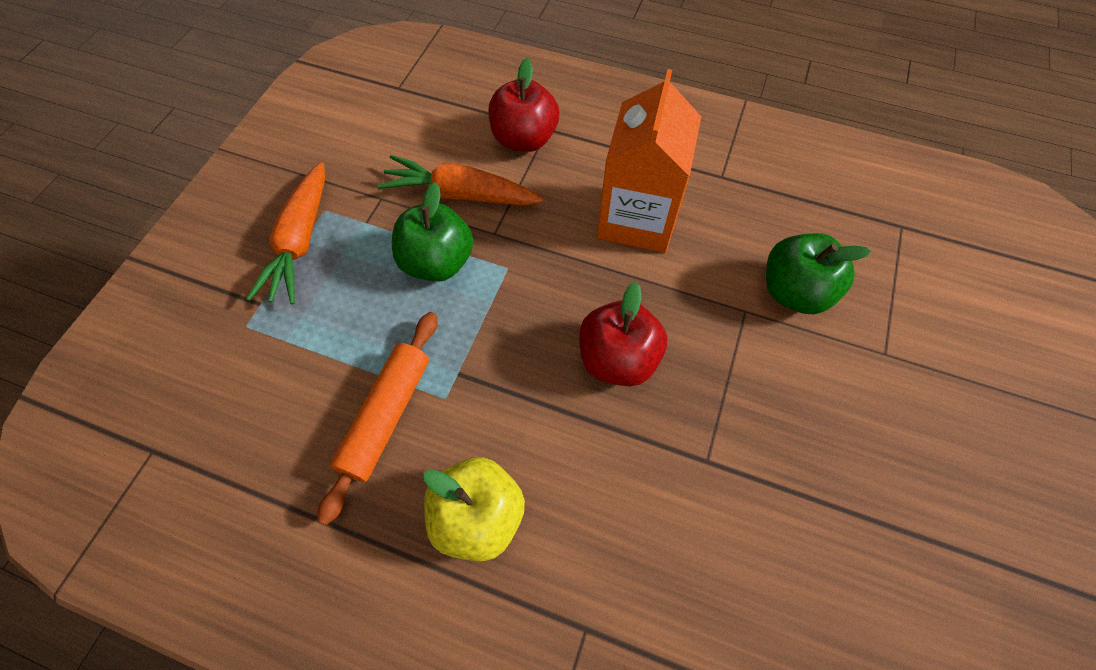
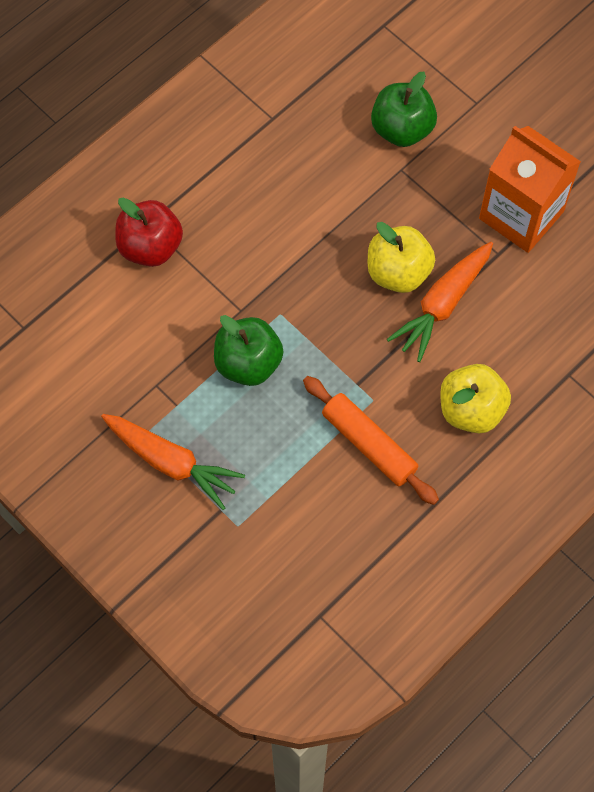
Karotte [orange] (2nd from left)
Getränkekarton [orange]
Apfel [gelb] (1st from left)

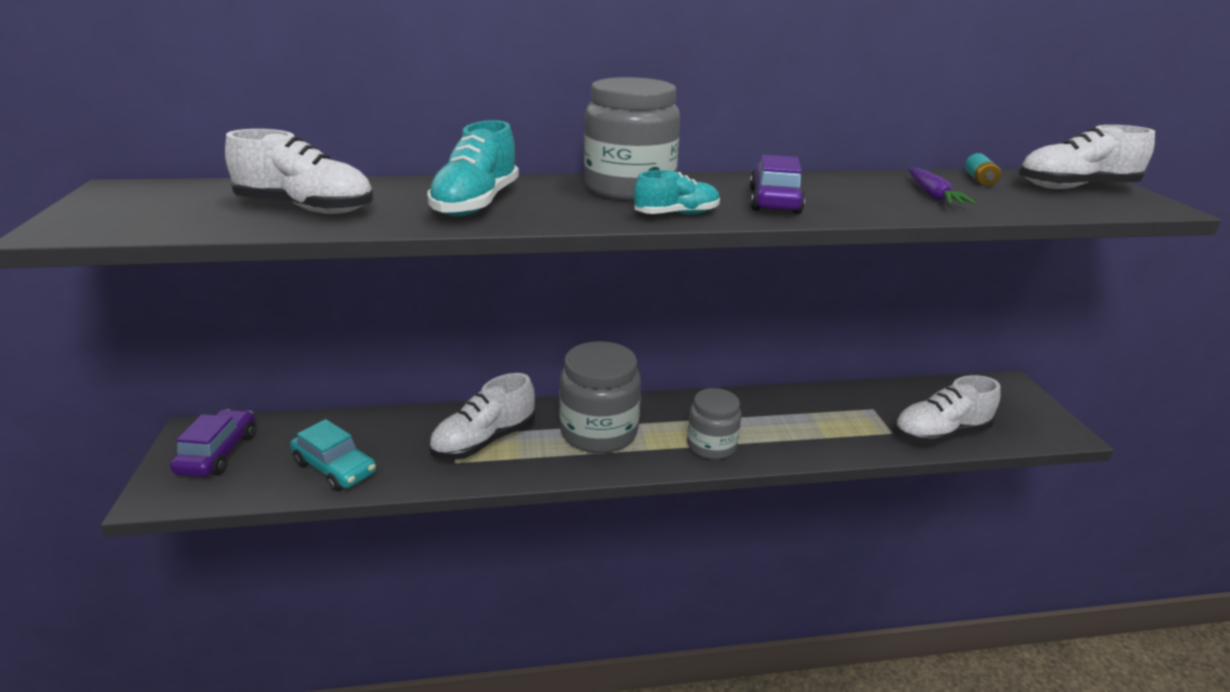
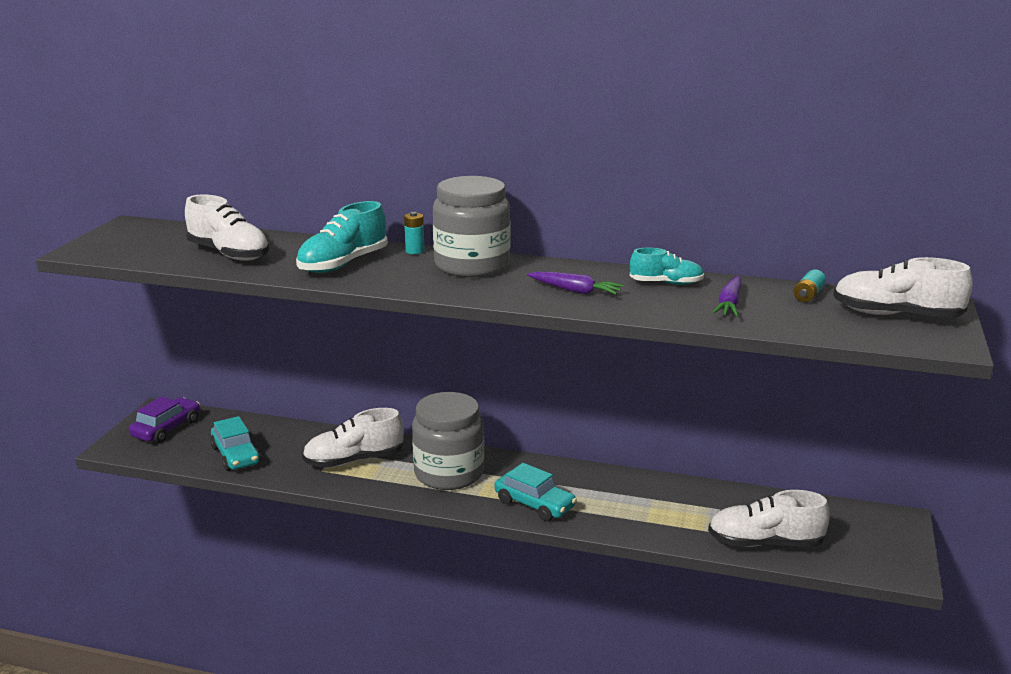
Batterie [türkis] (1st from left)
Schuh [türkis] (2nd from left)
Auto [türkis] (2nd from left)
Karotte [lila] (1st from left)

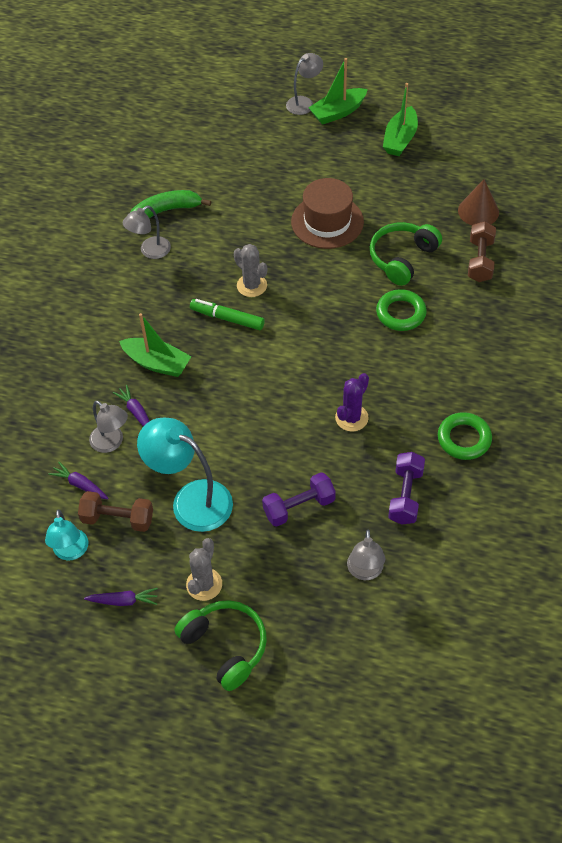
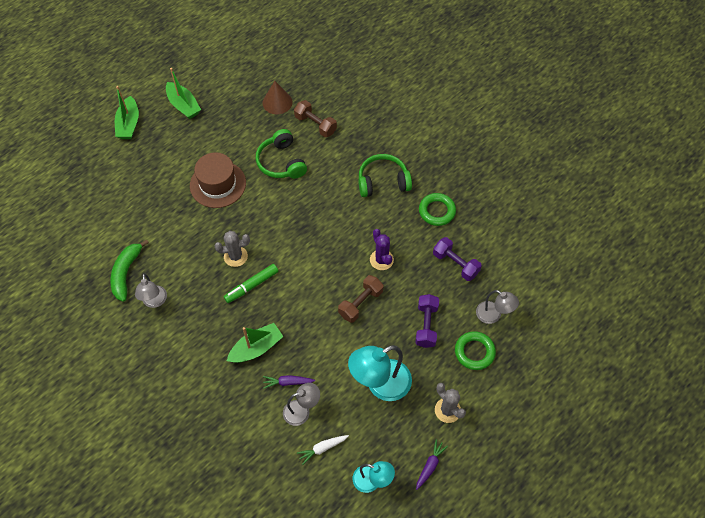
Lampe [grau] (3rd from left in the first image)
Hantel [braun] (2nd from left)
Kopfhörer [grün] (2nd from left)
Ring [grün] (2nd from left)
Karotte [weiß]

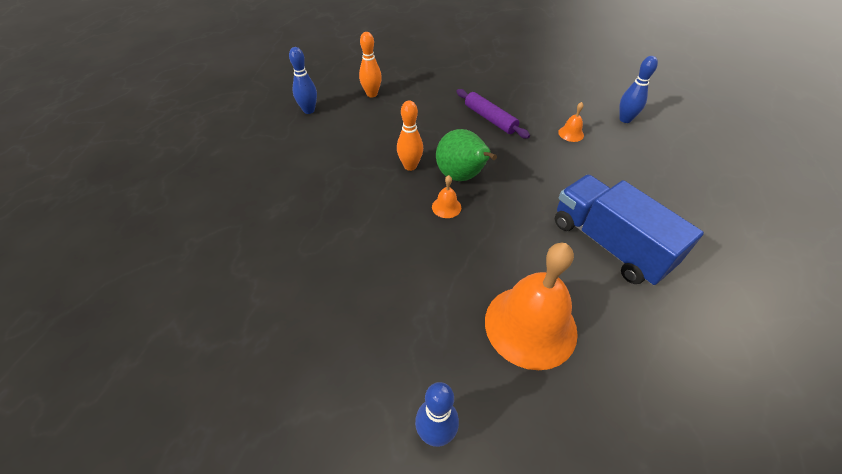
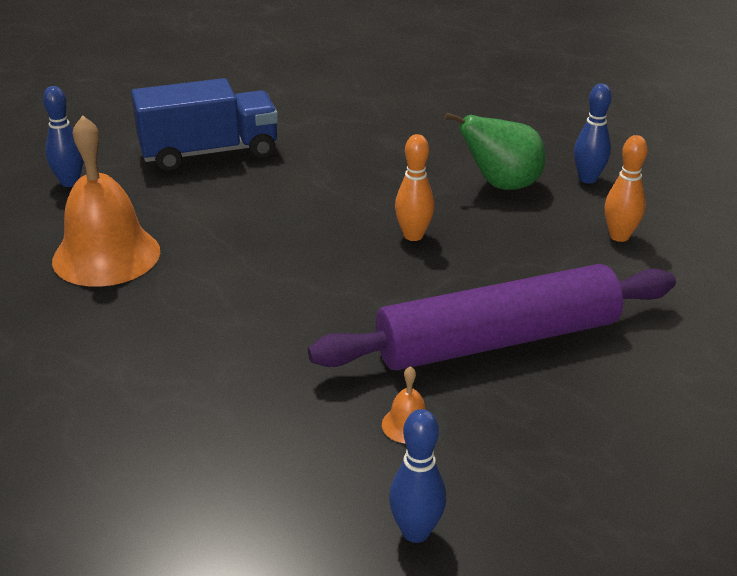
Glocke [orange] (1st from left in the first image)
Birne [grün]
Lastwagen [blau]
Nudelholz [lila]

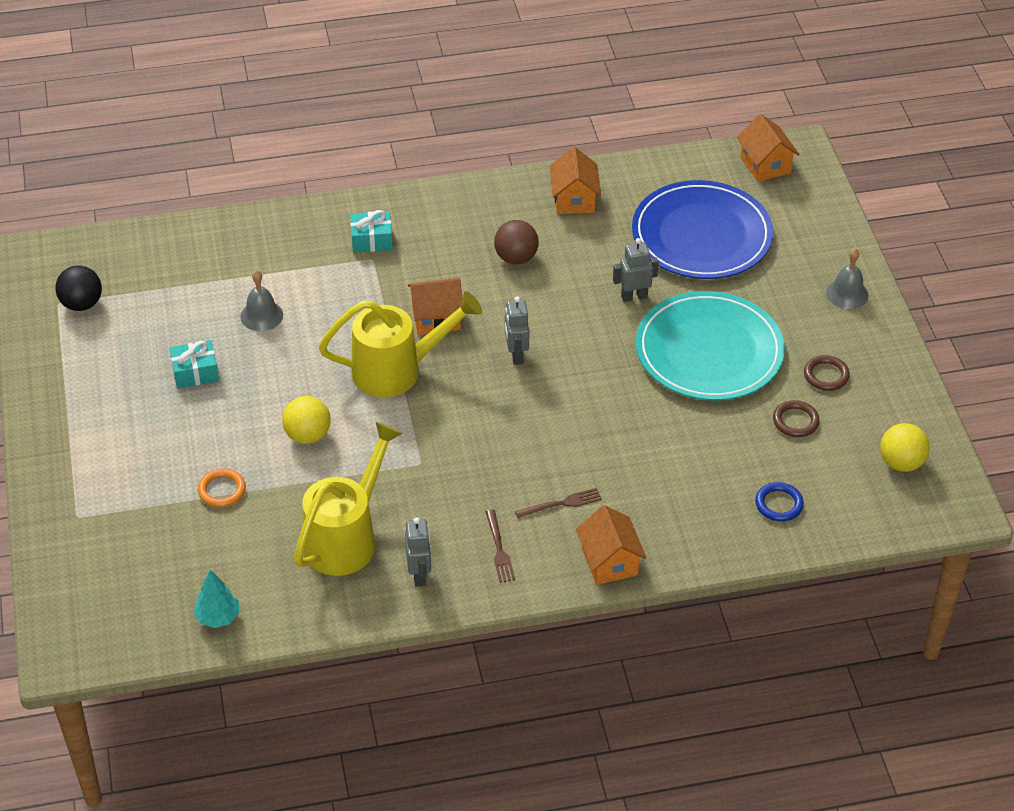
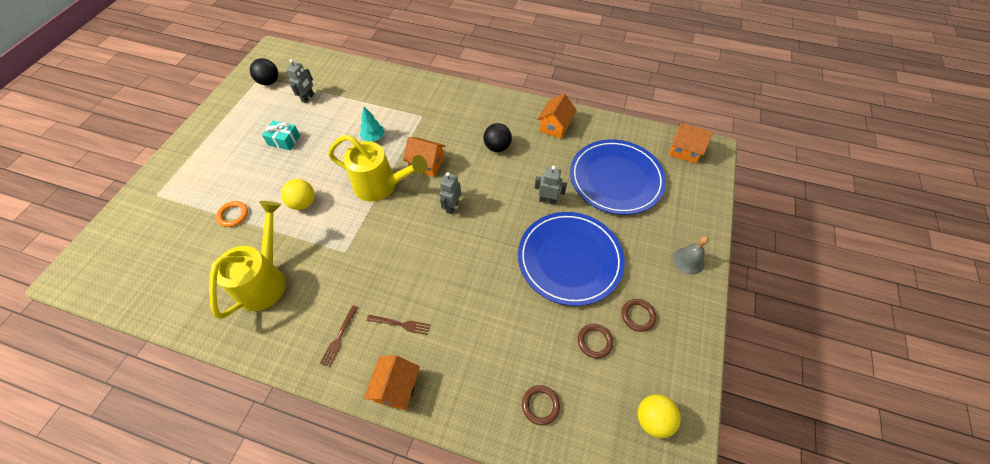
Glocke [grau] (1st from left in the first image)
Geschenk [türkis] (2nd from left in the first image)
Baum [türkis]
Roboter [grau] (1st from left)
Ball [schwarz] (2nd from left)
Teller [blau] (1st from left)
Ring [braun] (1st from left)
Gießkanne [gelb] (1st from left)
Haus [orange] (4th from left)

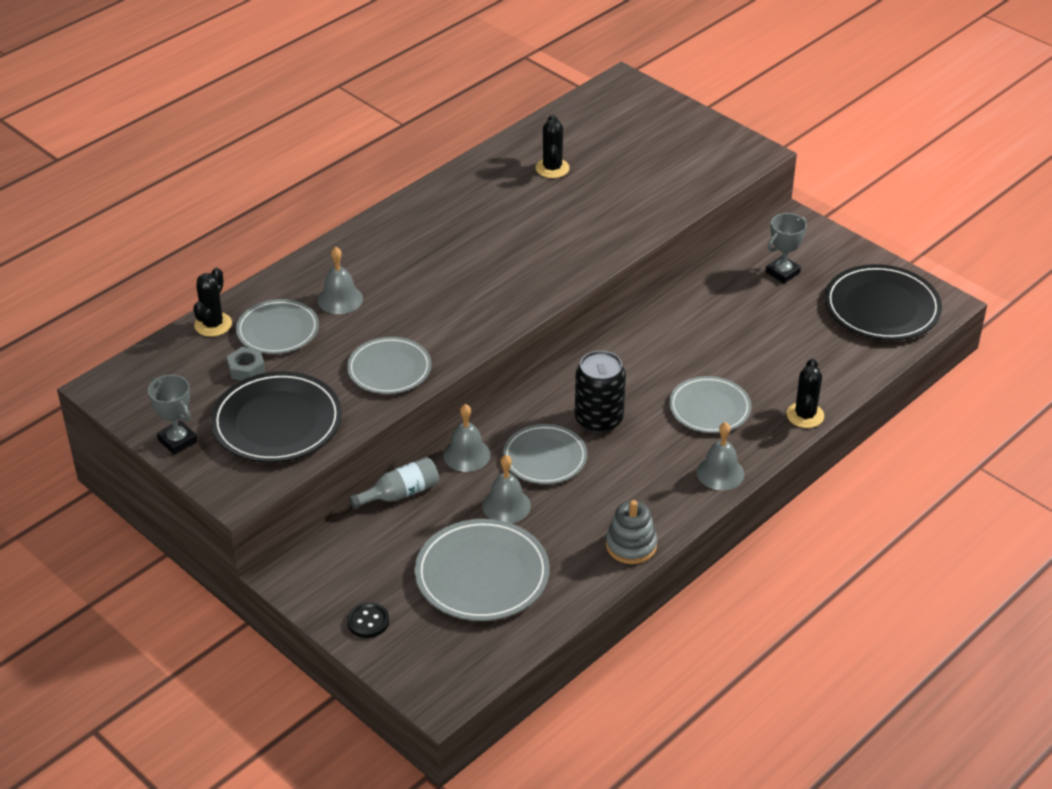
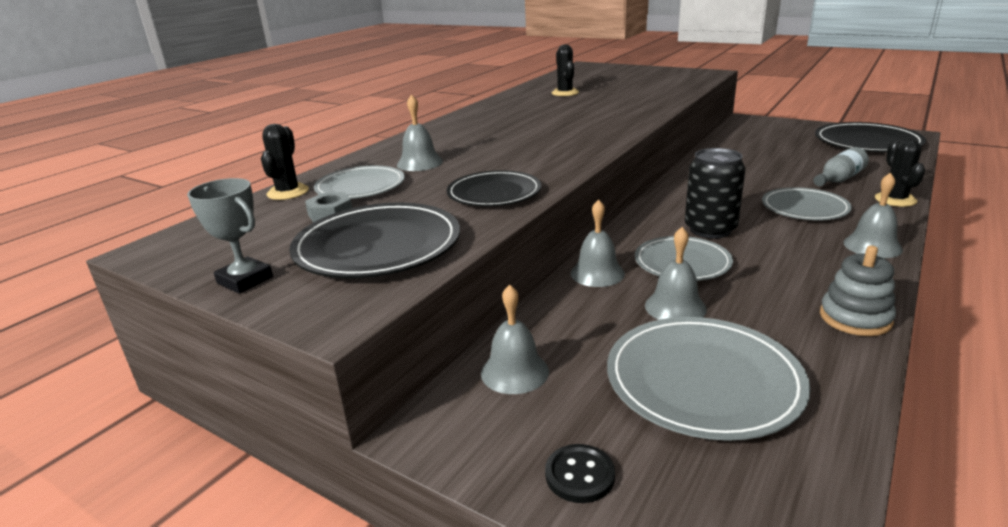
Pokal [grau] (2nd from left in the first image)
Glocke [grau] (2nd from left)
Flasche [grau]
Teller [schwarz] (2nd from left)

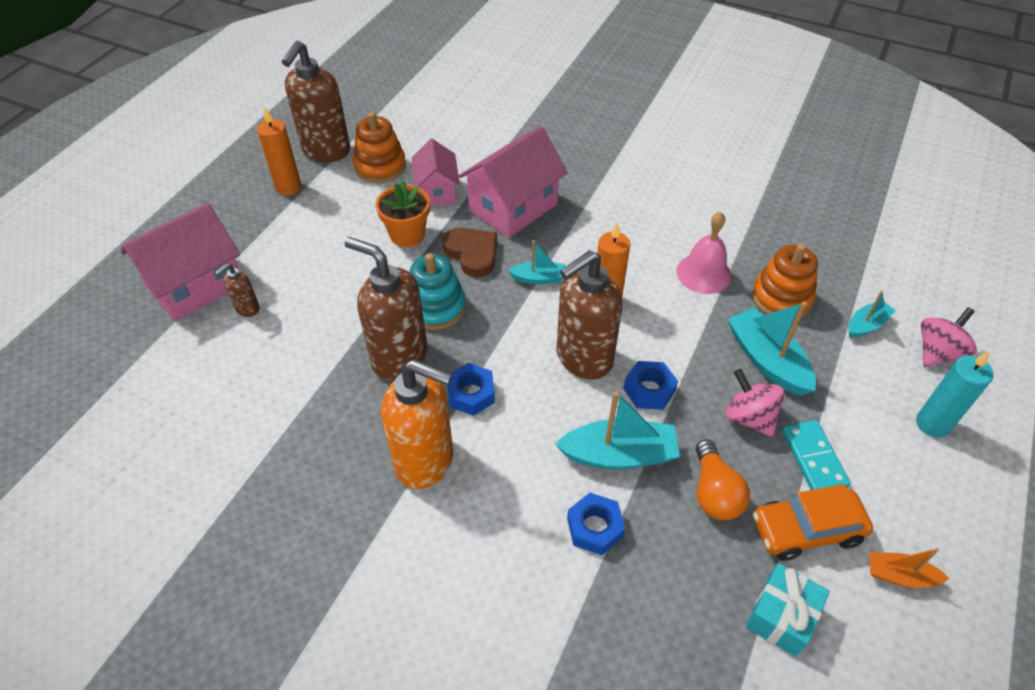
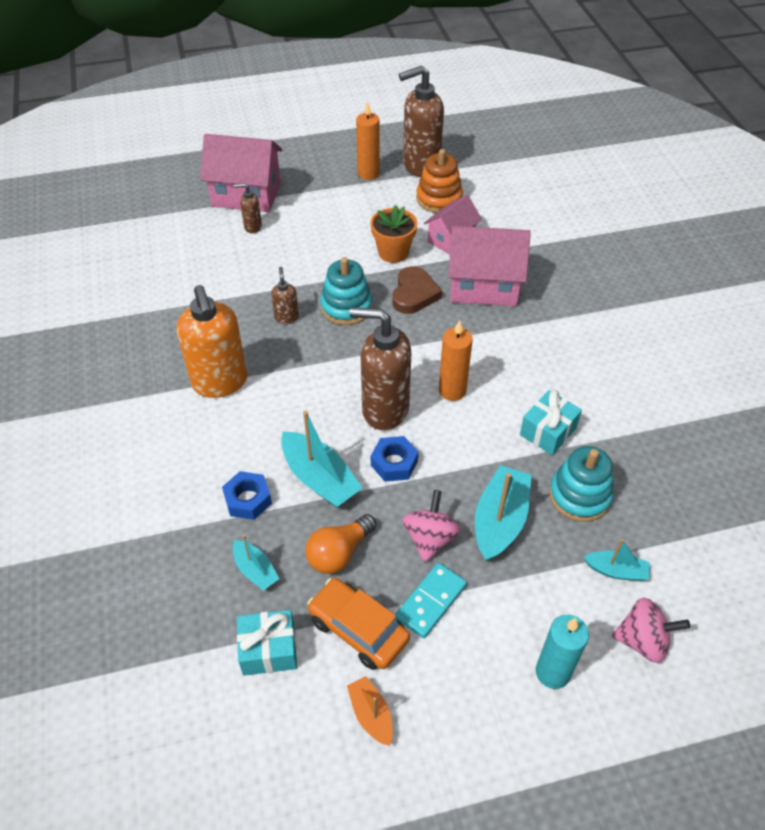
Sechskantmutter [blau] (1st from left in the first image)
Boot [türkis] (1st from left)
Geschenk [türkis] (2nd from left)
Stapelspielzeug [türkis] (2nd from left)
Seifenspender [braun] (2nd from left)

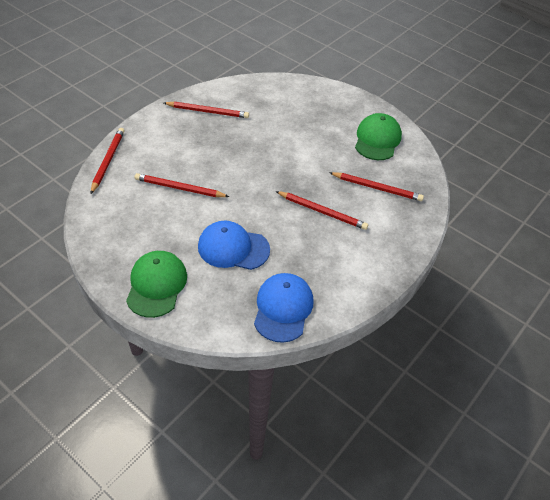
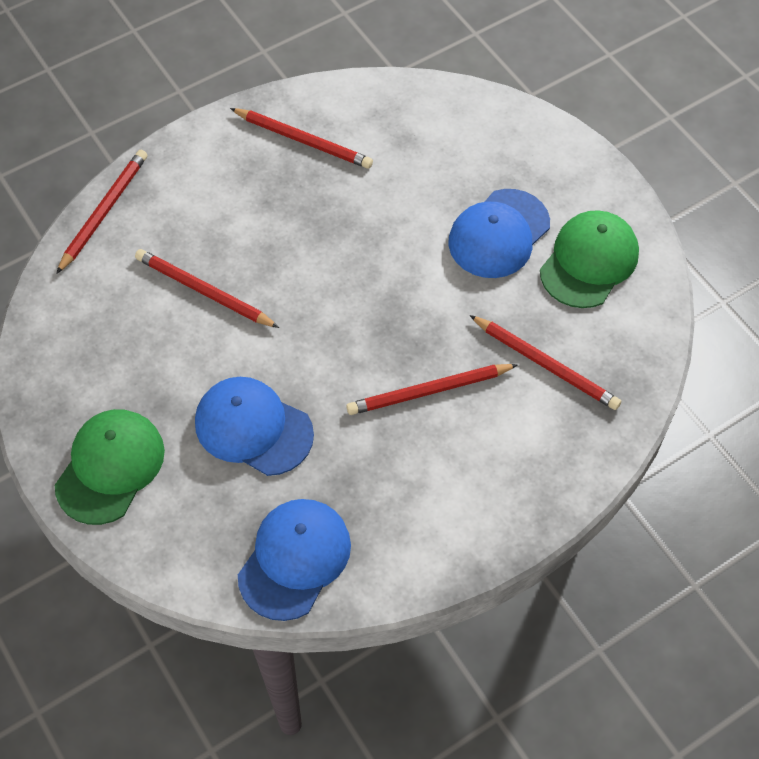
Kappe [blau] (3rd from left)
Bleistift [rot] (4th from left)

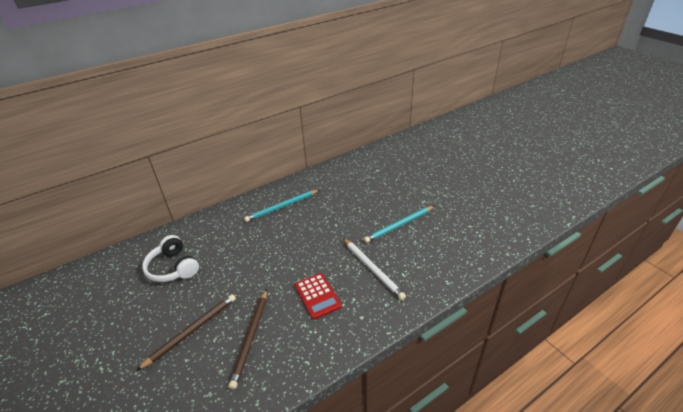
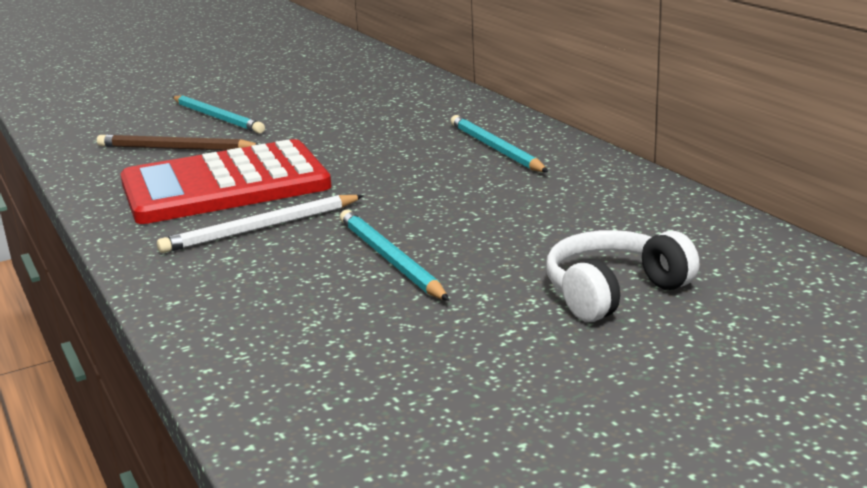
Kopfhörer [weiß]
Bleistift [türkis] (1st from left)
Taschenrechner [rot]

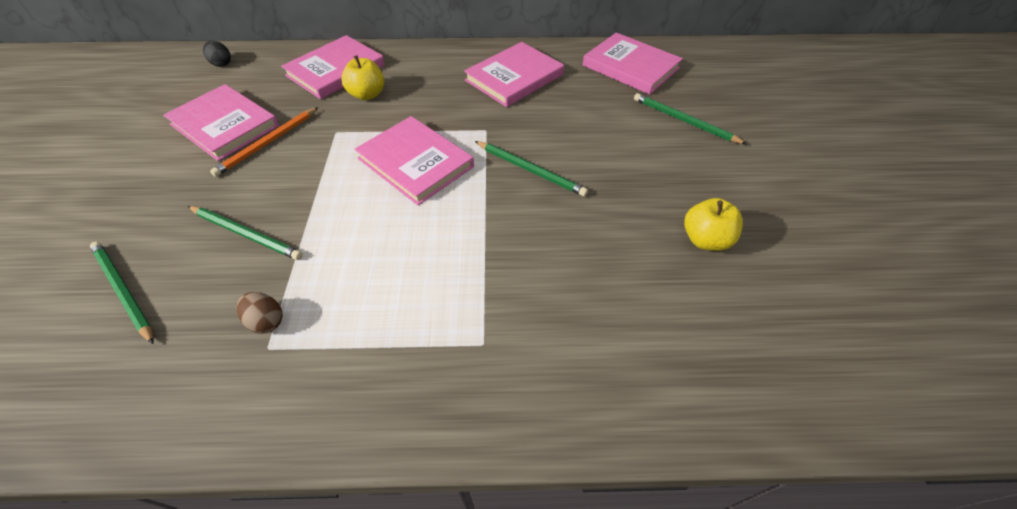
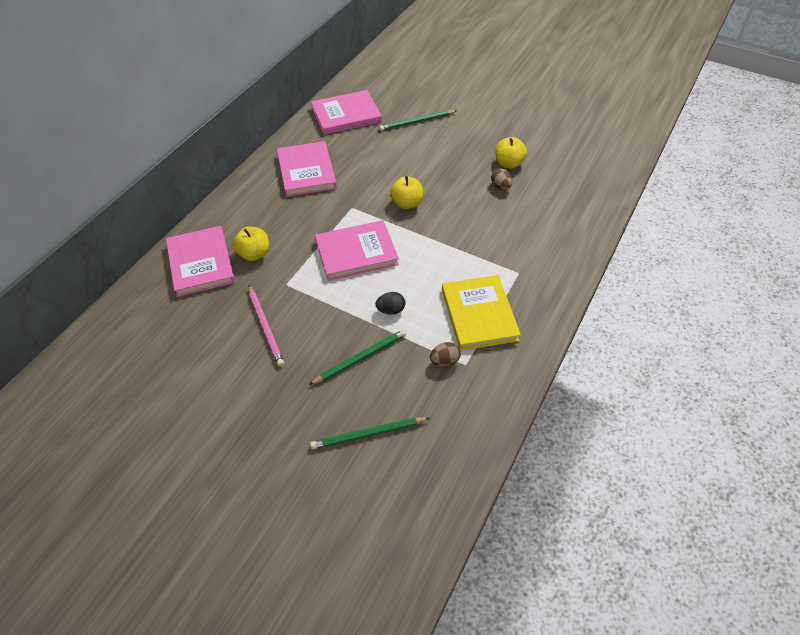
Buch [rosa] (1st from left in the first image)
Buch [gelb]
Ei [braun] (2nd from left)
Ei [schwarz]
Apfel [gelb] (2nd from left)
Bleistift [rosa]

